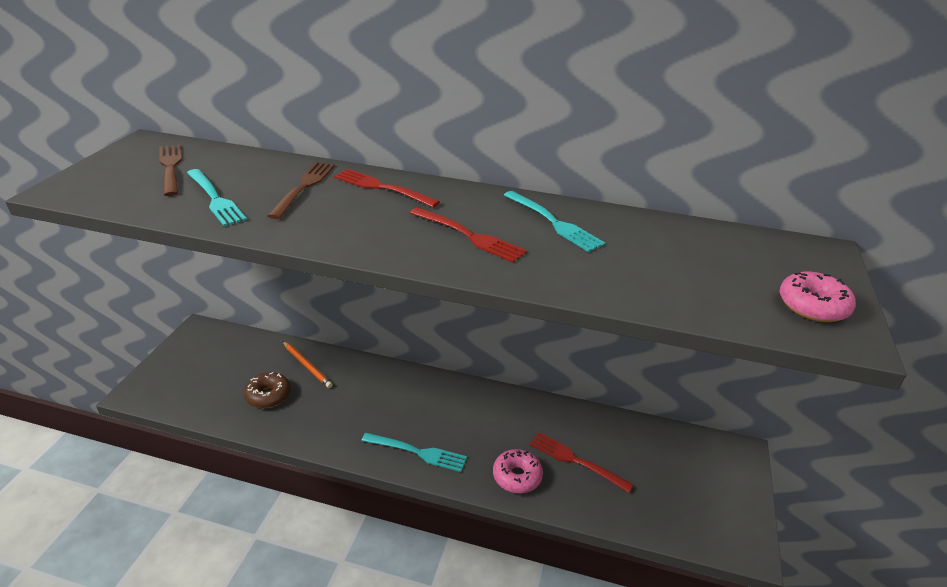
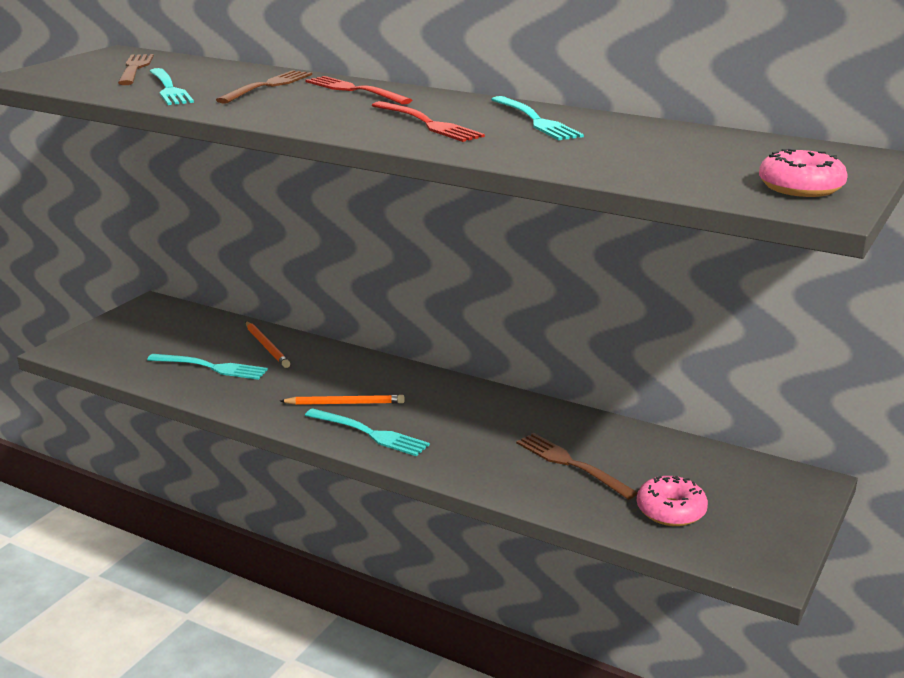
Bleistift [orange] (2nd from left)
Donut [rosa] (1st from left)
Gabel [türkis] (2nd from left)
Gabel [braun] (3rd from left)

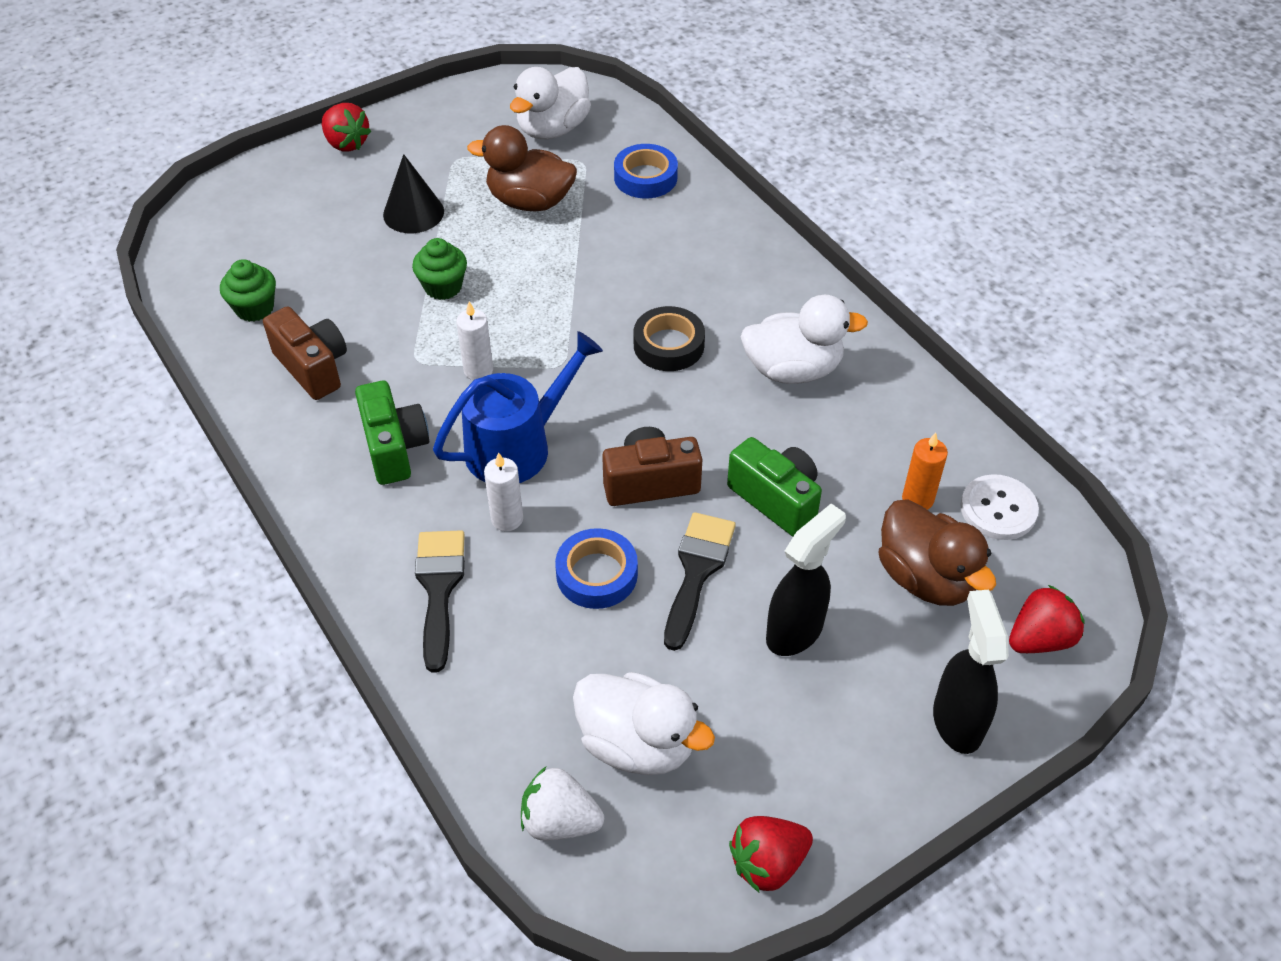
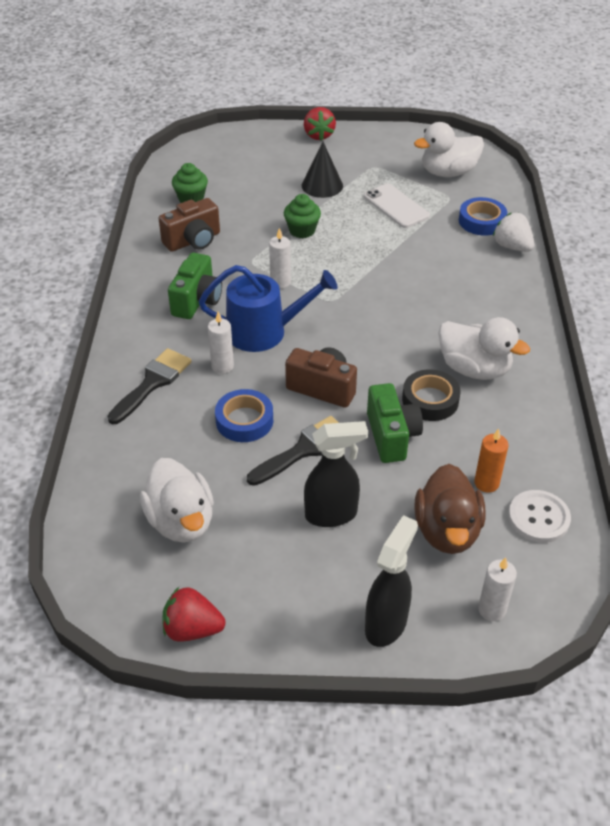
Erdbeere [weiß]
Klebeband [schwarz]
Handy [weiß]
Kerze [weiß] (3rd from left)
Kamera [braun] (1st from left)

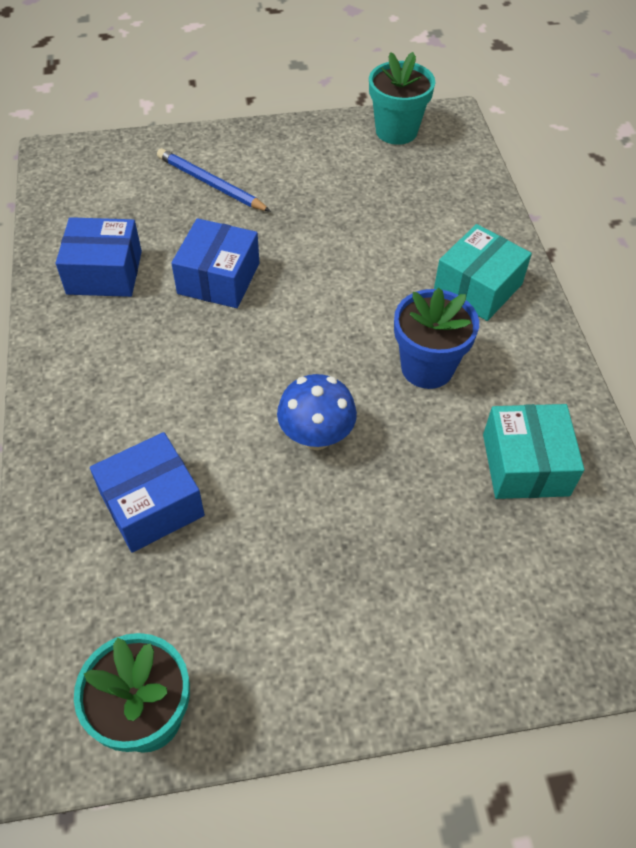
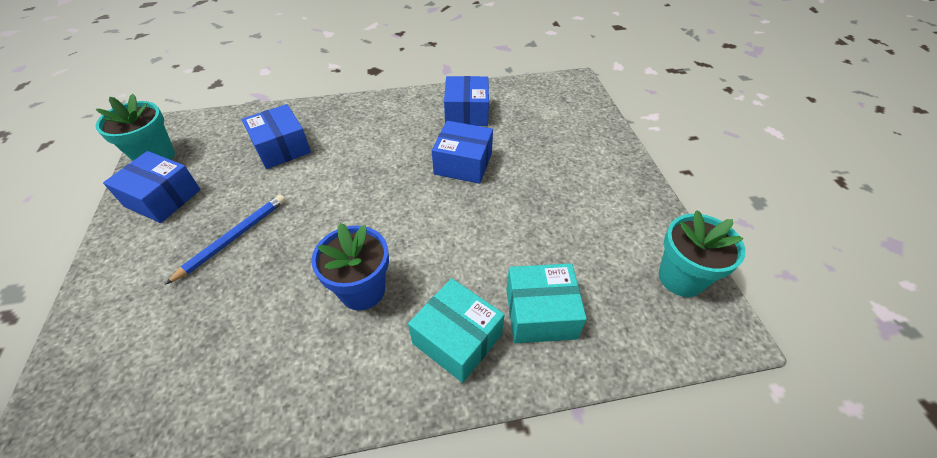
Pilz [blau]
Schachtel [blau] (1st from left)
Bleistift [blau]
Schachtel [türkis] (2nd from left)

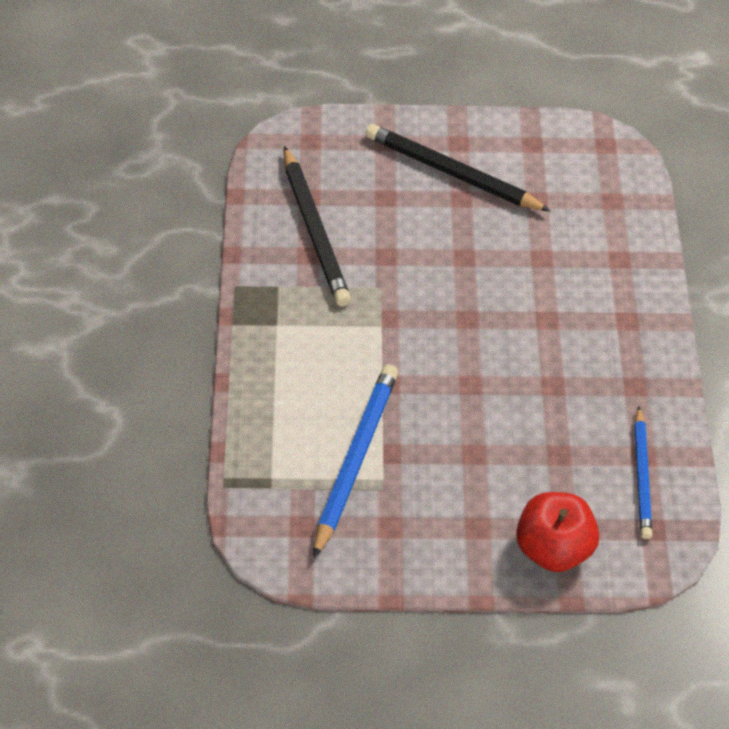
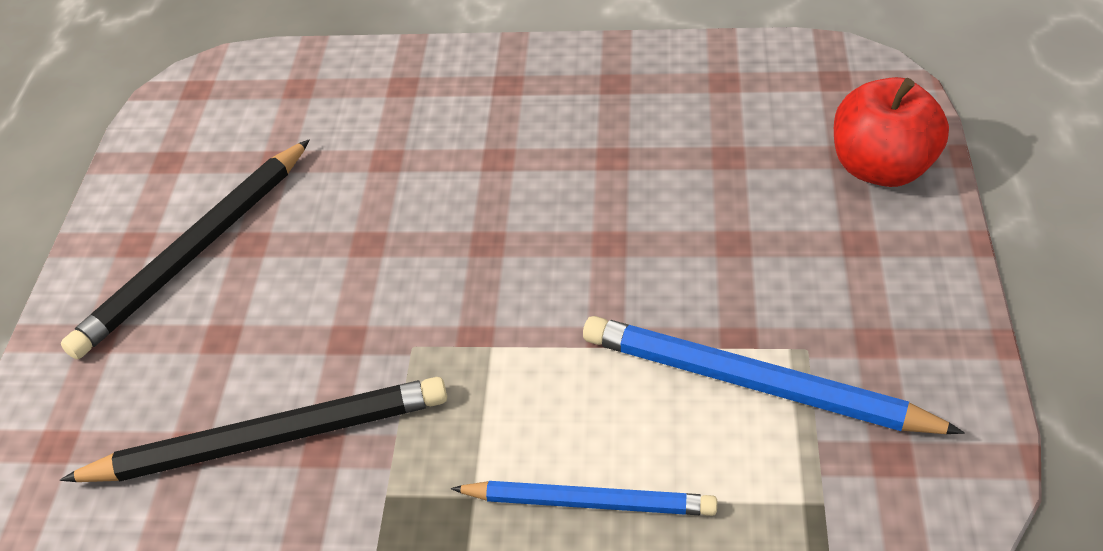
Bleistift [blau] (1st from left)

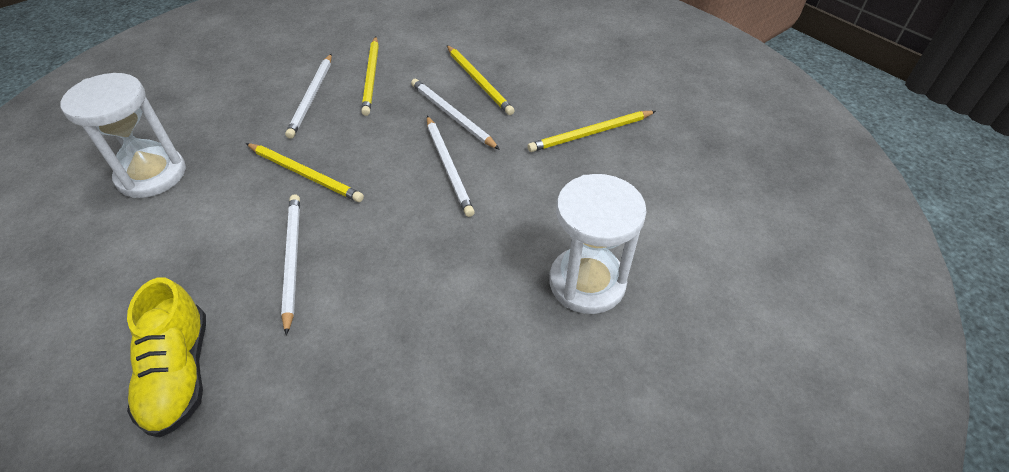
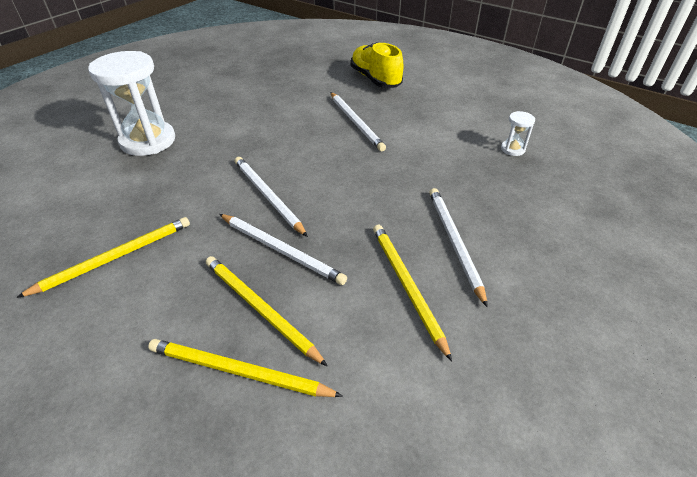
Bleistift [gelb] (2nd from left)
Sanduhr [weiß] (2nd from left)

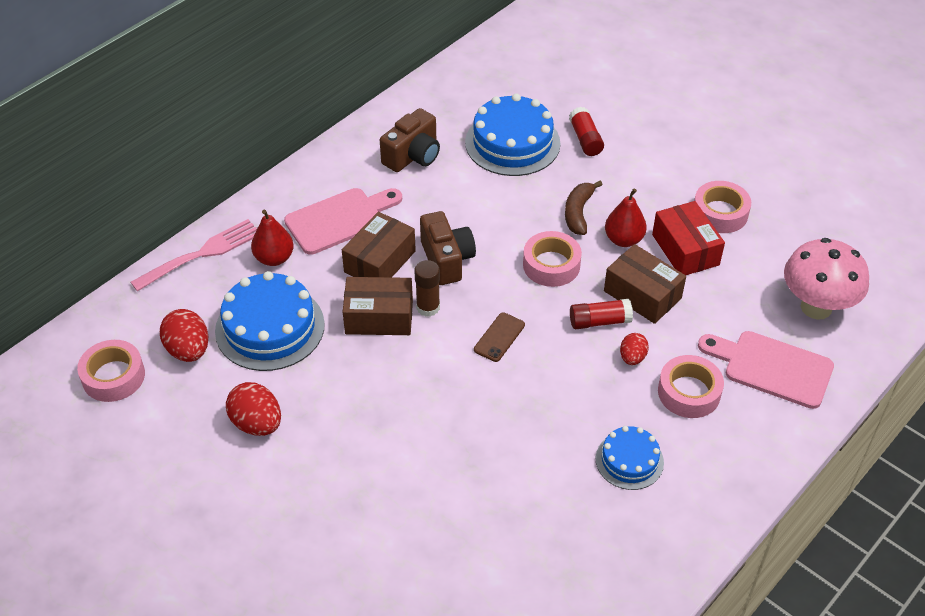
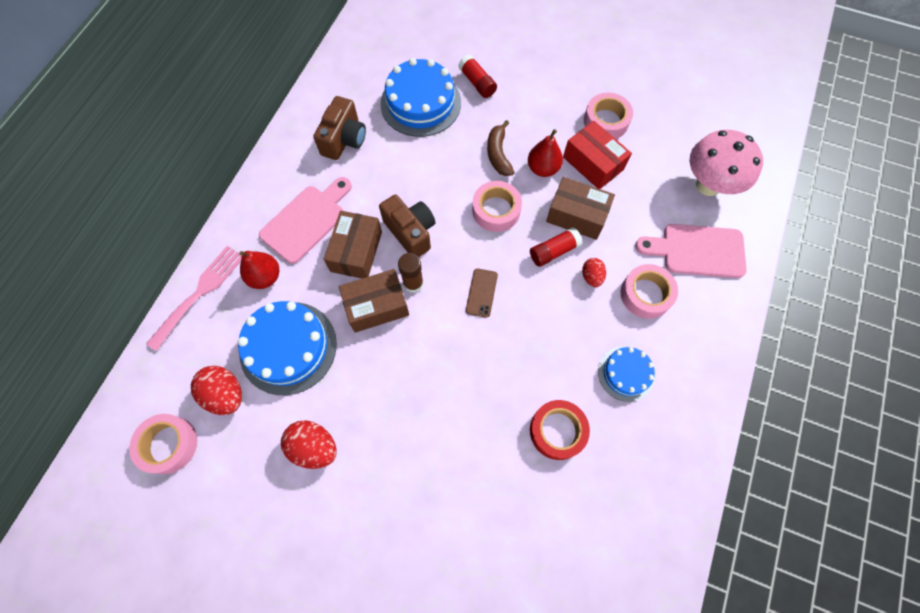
Klebeband [rot]

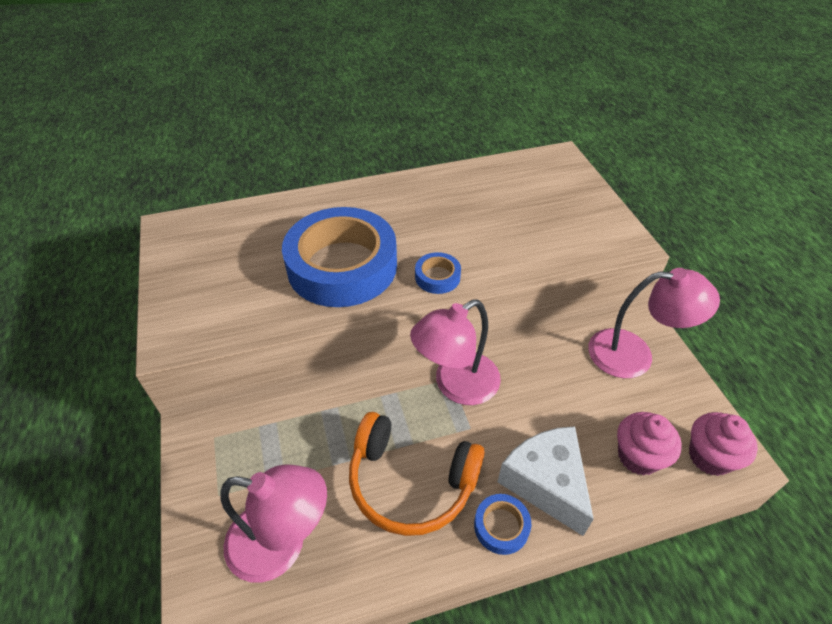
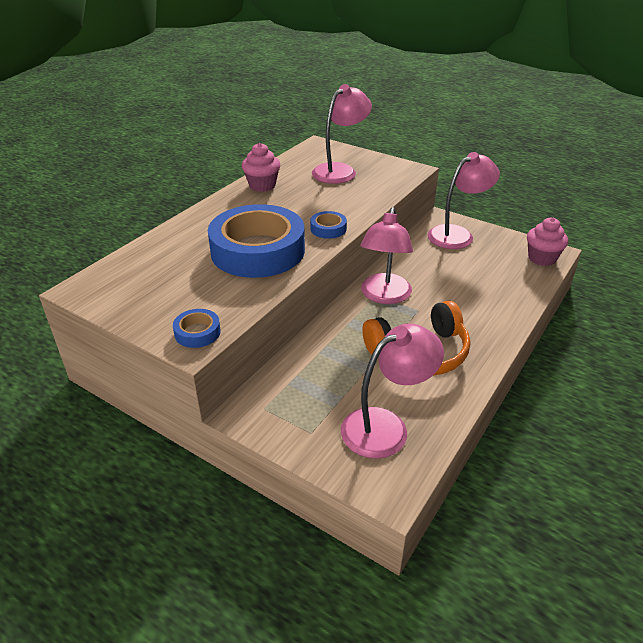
Käse [weiß]
Lampe [rosa] (1st from left)
Klebeband [blau] (1st from left)
Muffin [rosa] (1st from left)

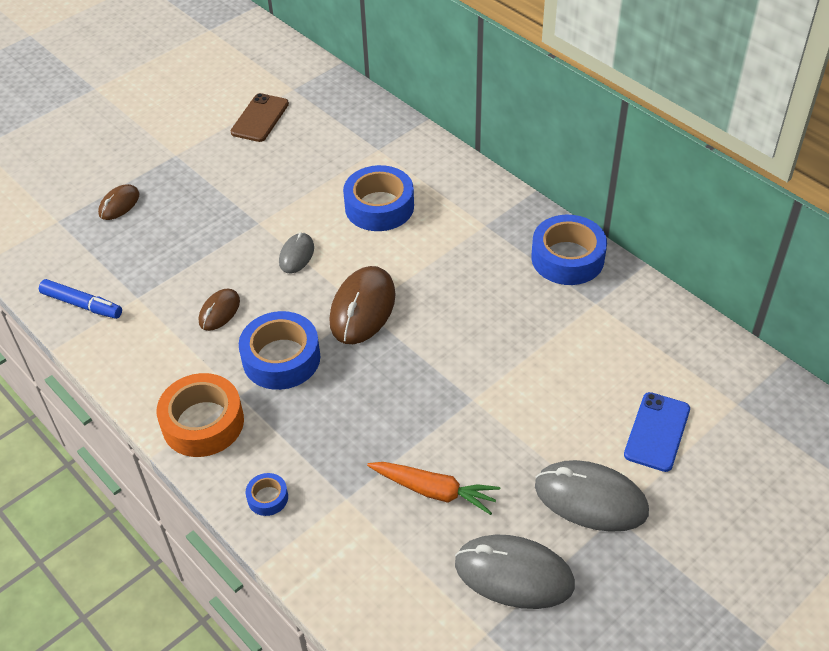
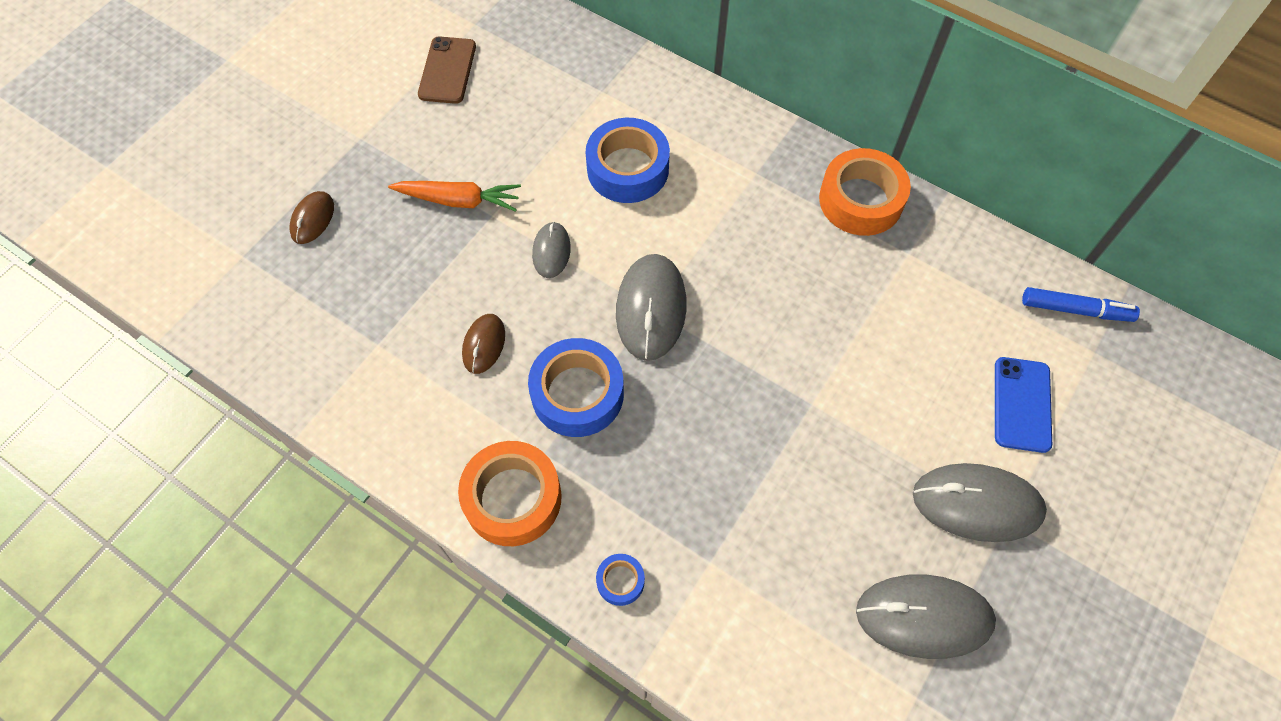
Filzstift [blau]
Karotte [orange]
Computermaus [grau] (2nd from left)
Klebeband [orange] (2nd from left)

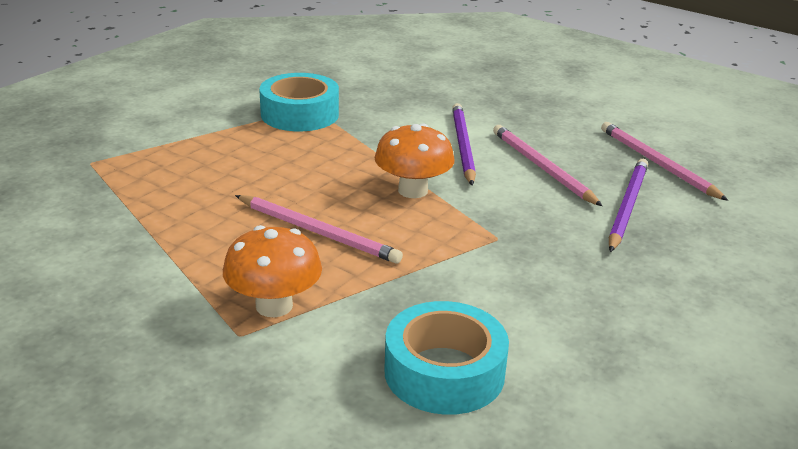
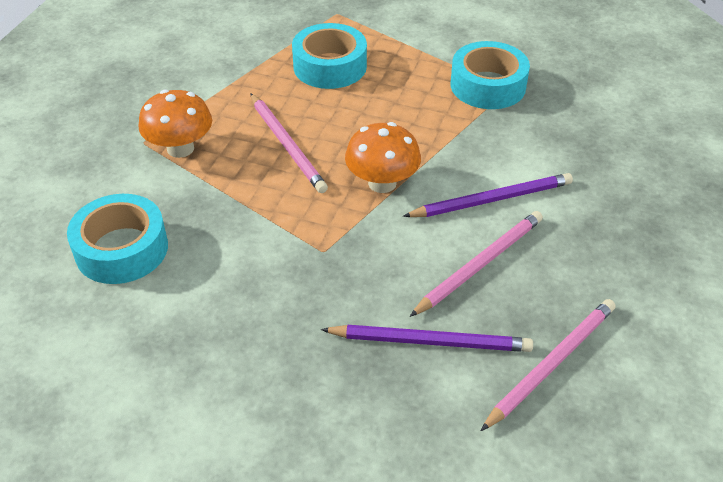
Klebeband [türkis] (2nd from left)
Bleistift [rosa] (1st from left)

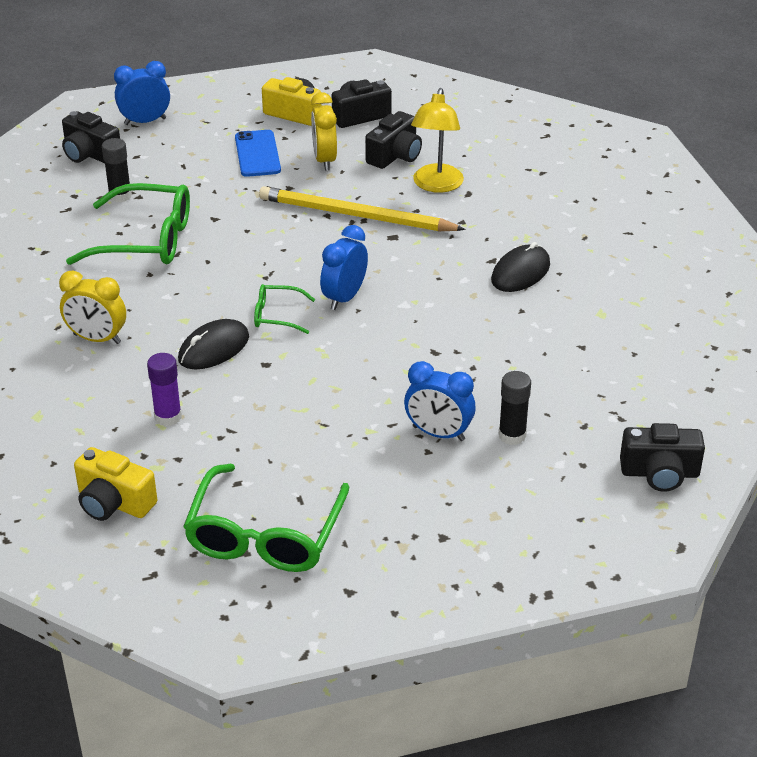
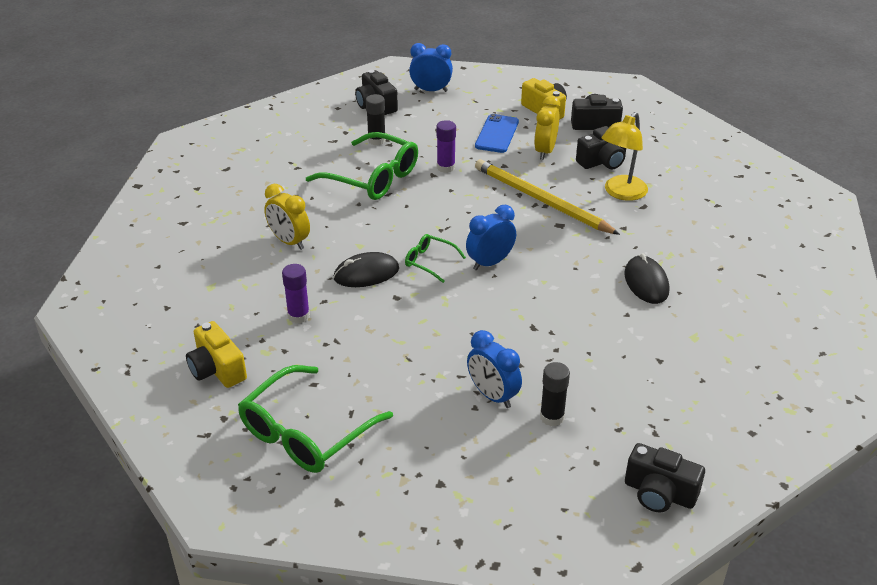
Klebestift [lila] (2nd from left)
Computermaus [schwarz] (2nd from left)

